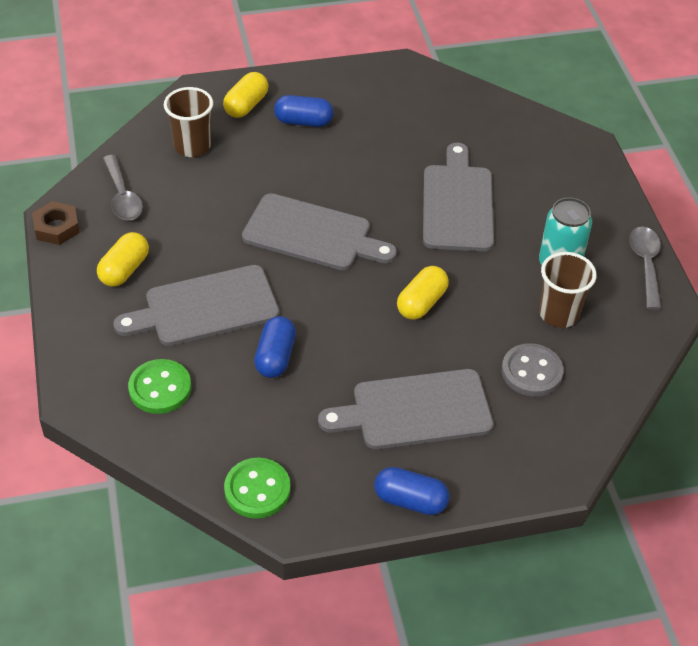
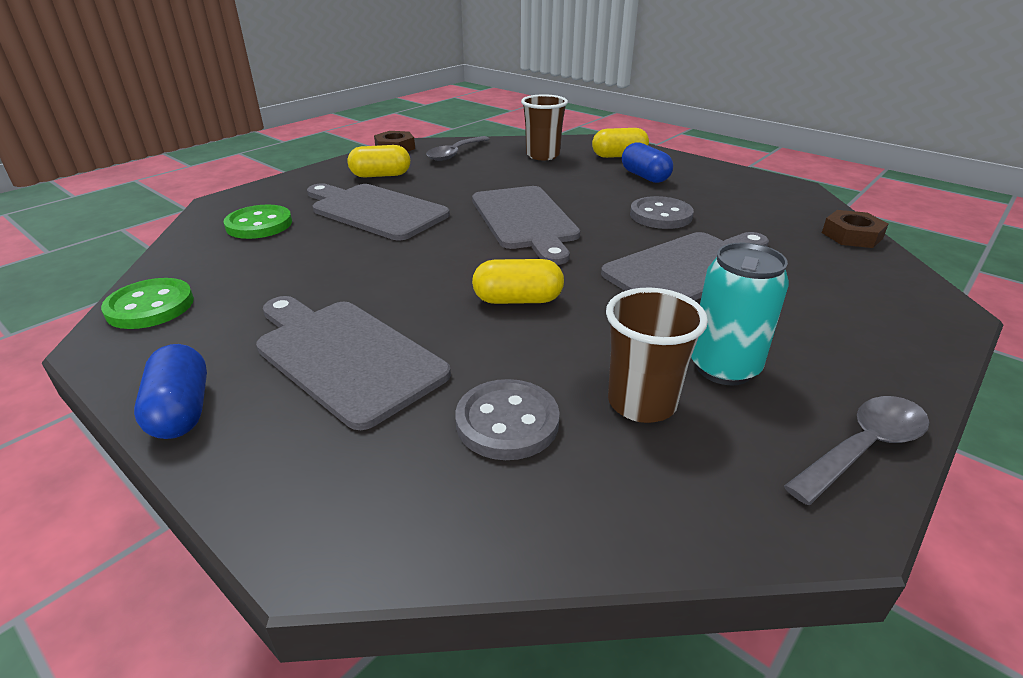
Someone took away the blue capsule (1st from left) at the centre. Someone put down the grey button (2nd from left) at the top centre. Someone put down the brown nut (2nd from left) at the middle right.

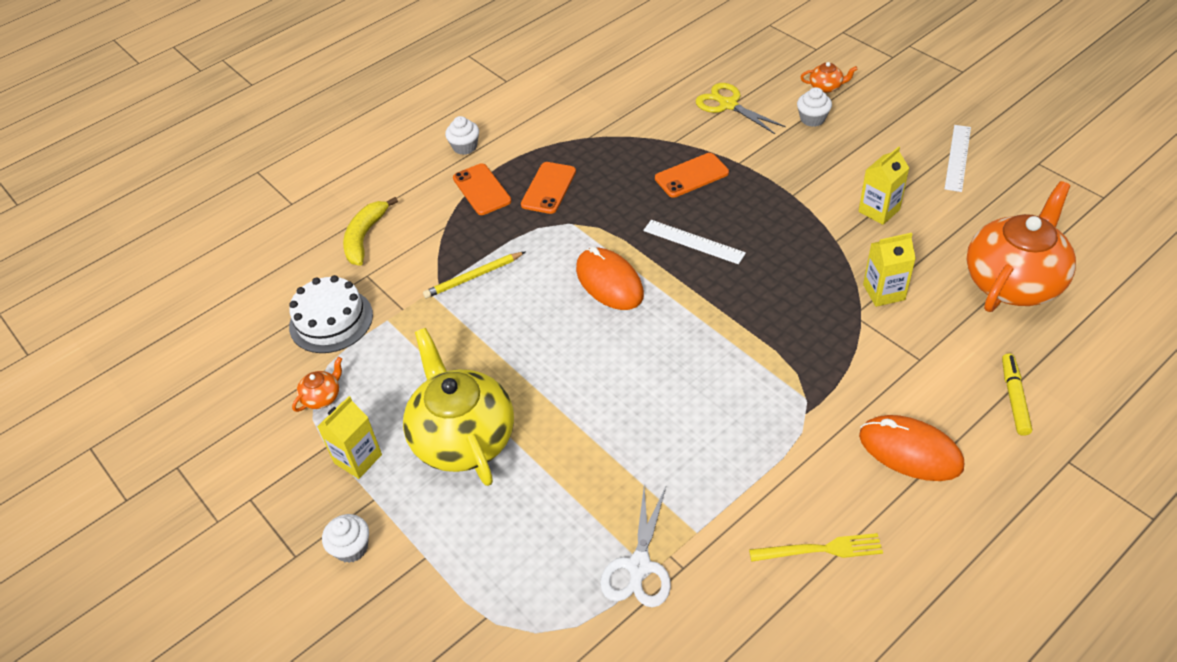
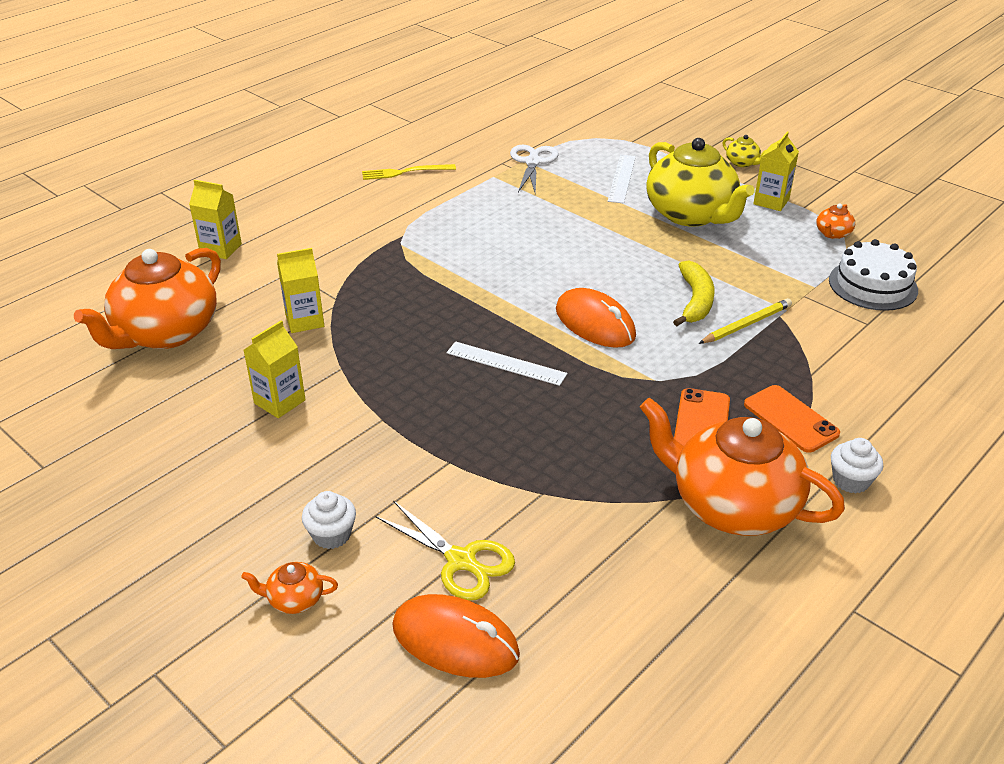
Someone carried the white ruler (2nd from left) from the top right to the top centre. Someone took away the orange phone (3rd from left) at the top centre. Someone carried the yellow banana from the middle left to the middle right. Someone swapped the yellow marker at the middle right for the yellow carton (1st from left) at the top left. Someone carried the orange mouse (2nd from left in the first image) from the bottom right to the bottom centre. Someone swapped the white cupcake (1st from left) at the bottom left for the yellow teapot (2nd from left) at the top right. Someone put down the orange teapot (3rd from left) at the middle right.

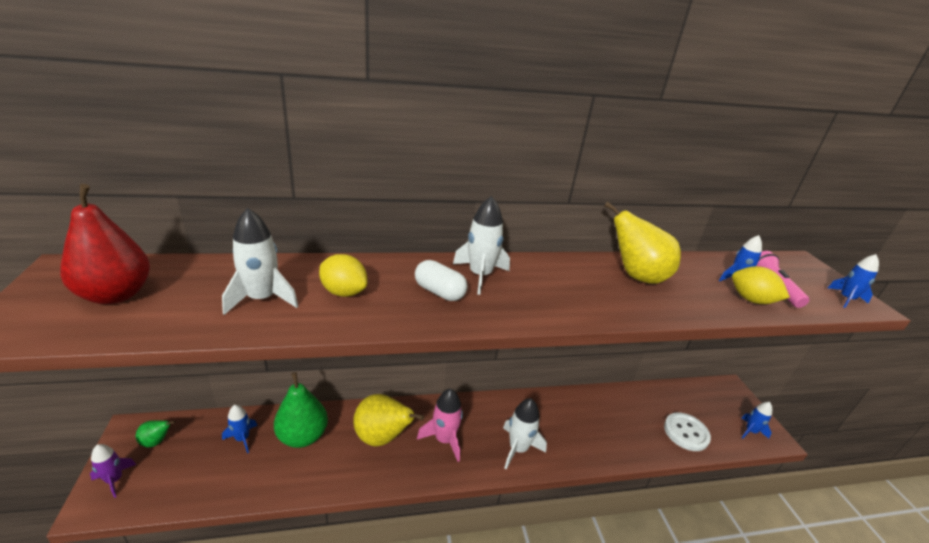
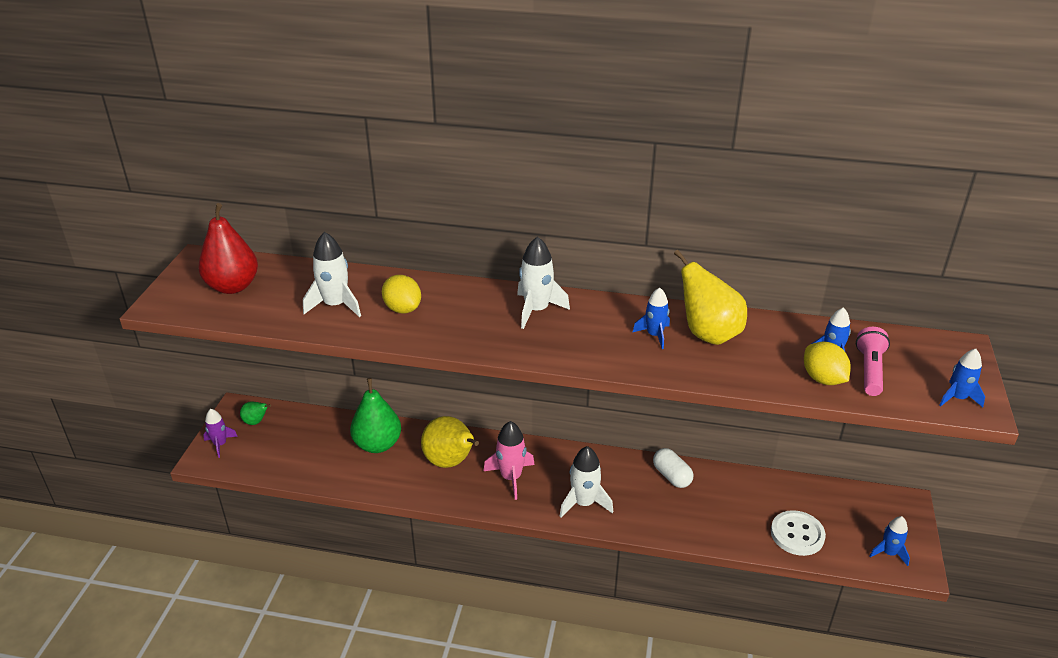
Someone carried the white capsule from the centre to the bottom centre. Someone carried the blue rocket (1st from left) from the bottom left to the centre.

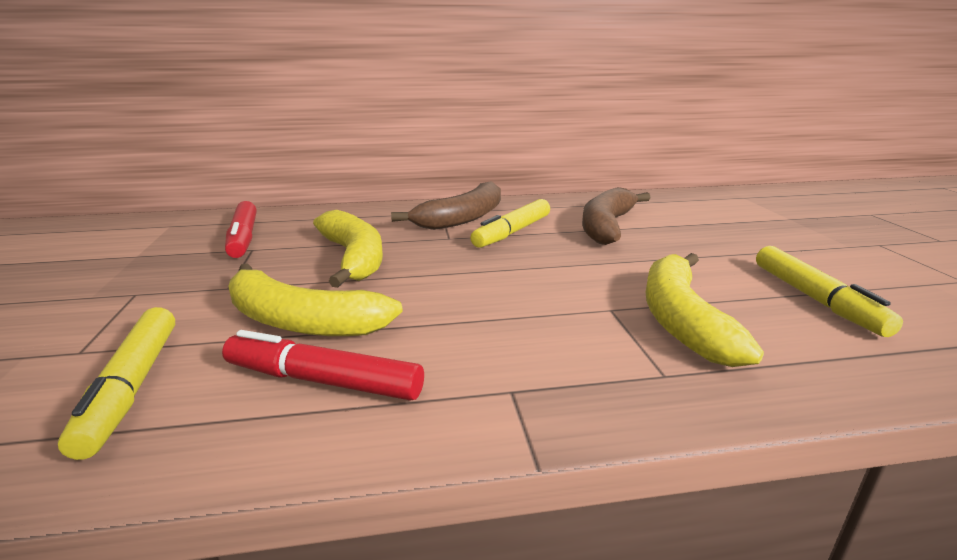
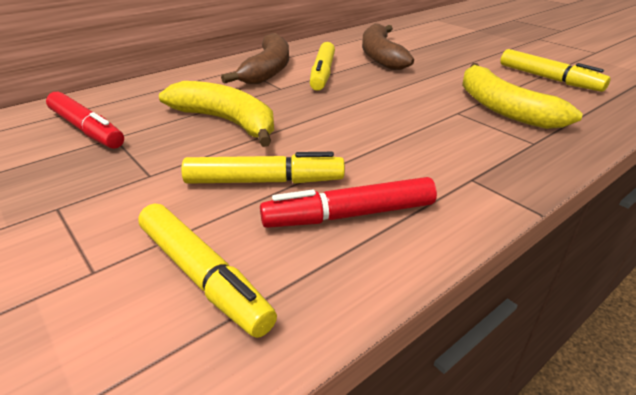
Someone swapped the yellow banana (1st from left) at the middle left for the yellow marker (2nd from left) at the centre.

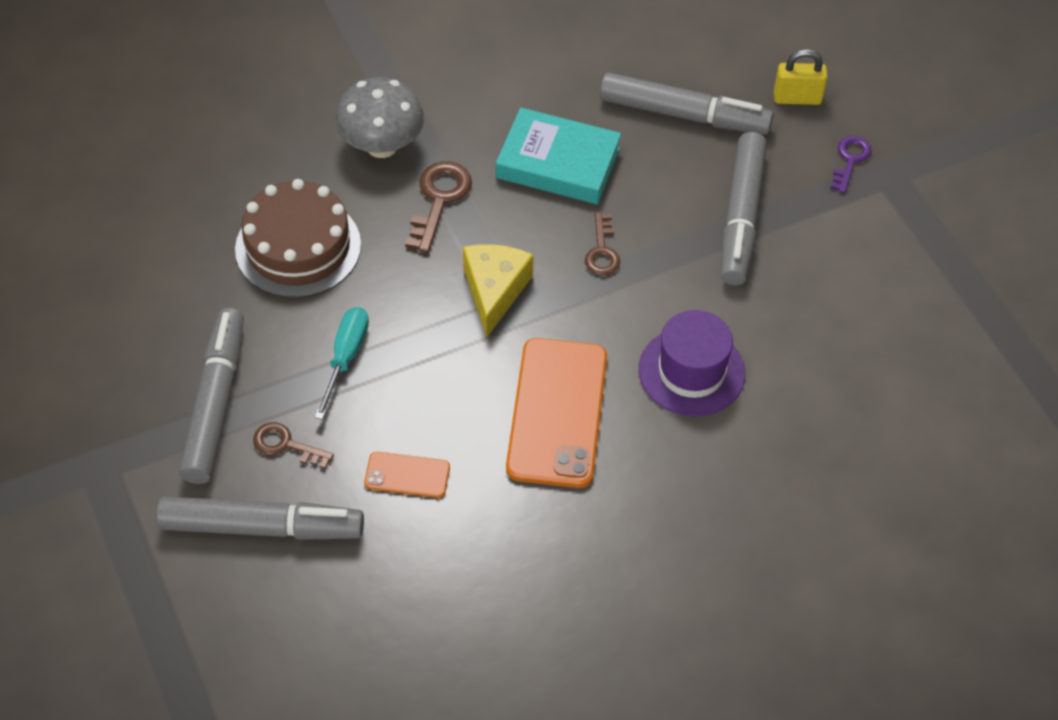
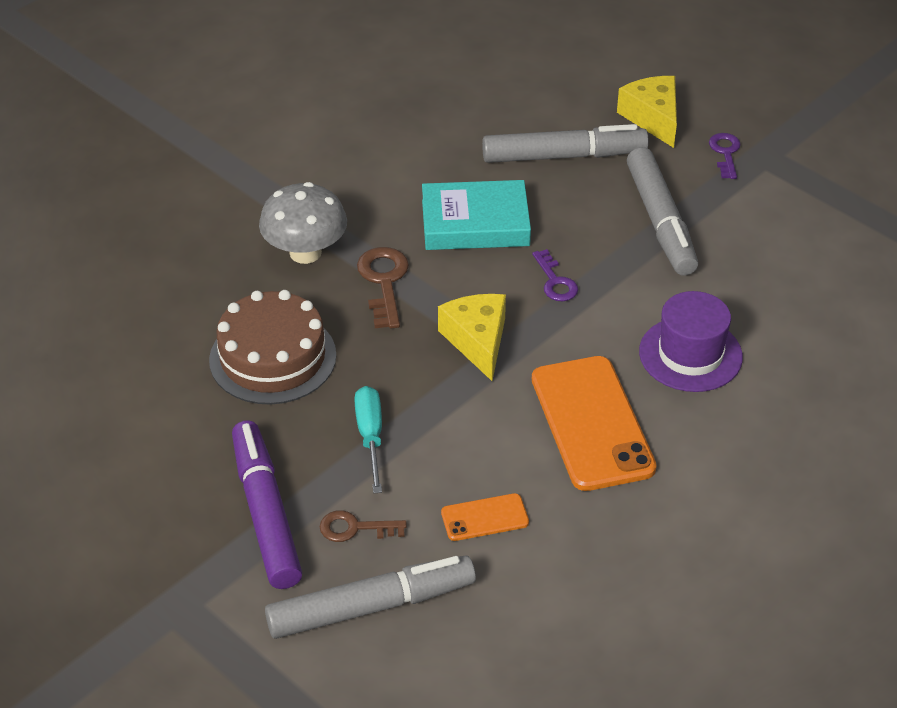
Someone swapped the yellow padlock at the top right for the yellow cheese (2nd from left) at the top right. Someone repainted the brown key (3rd from left) at the centre, which became the purple key (1st from left) at the centre. Someone repainted the grey marker (1st from left) at the middle left, which became the purple marker at the bottom left.

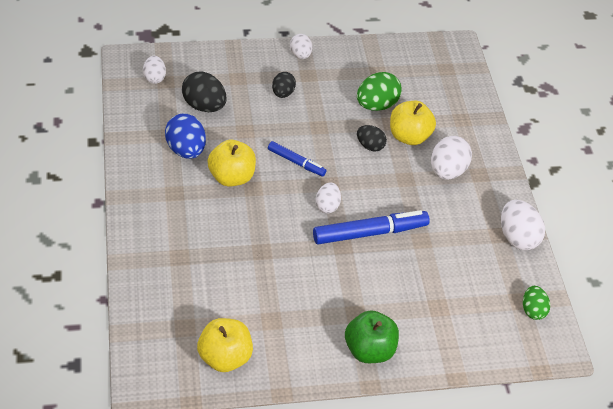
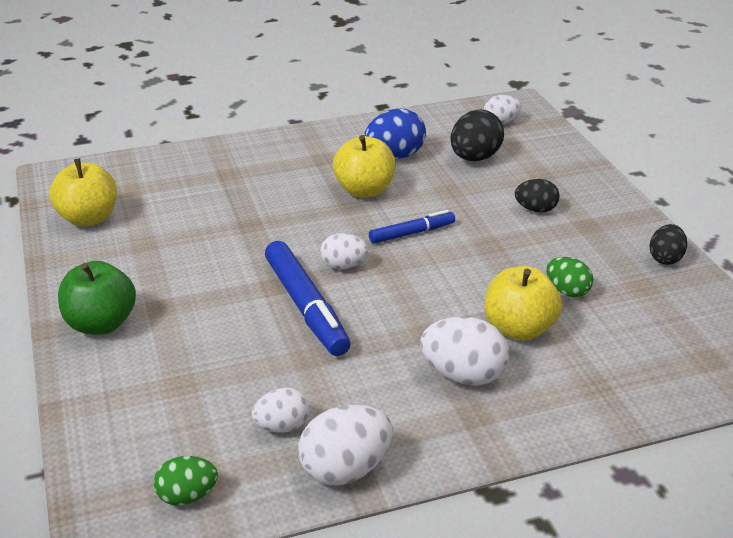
Someone carried the white egg (2nd from left in the first image) from the top centre to the bottom centre. Someone scaled the green egg (1st from left in the first image) at the top centre by 0.62. Someone carried the black egg (3rd from left) from the centre to the middle right. Someone rotated the blue marker (1st from left in the first image) at the centre by 135 degrees counterclockwise.

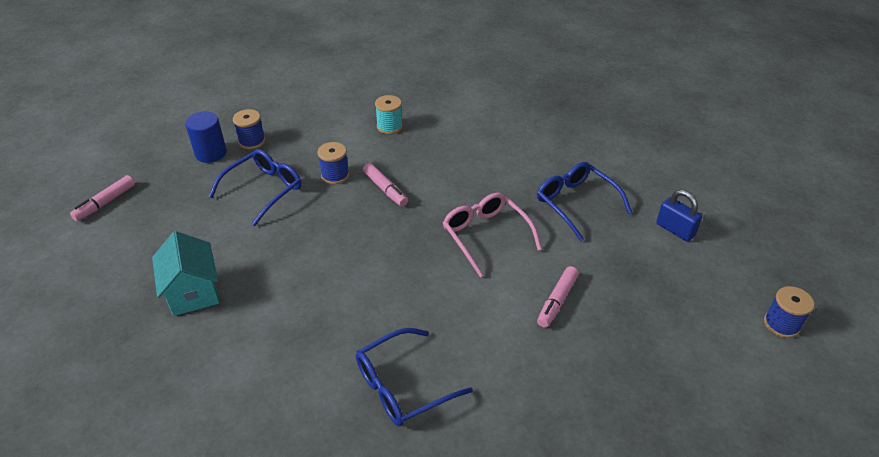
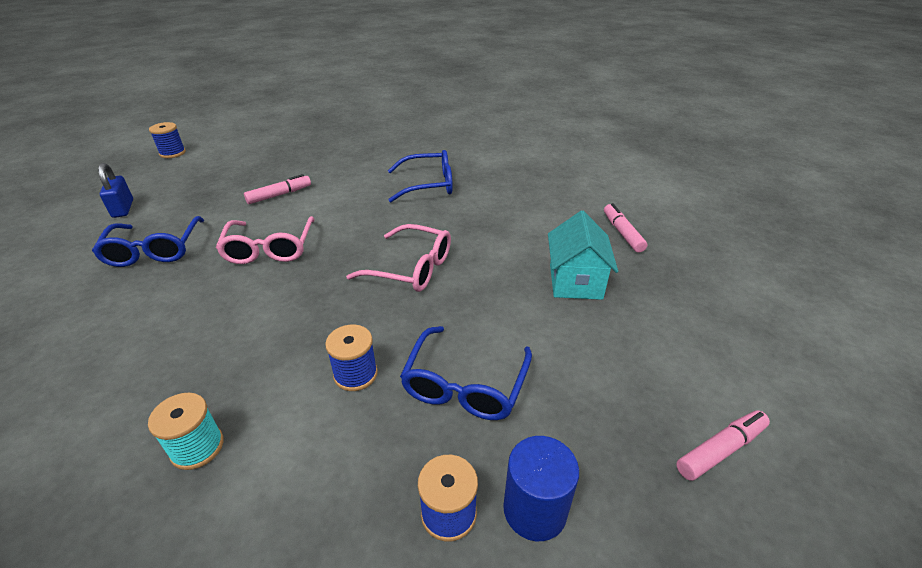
Someone rotated the blue glasses (1st from left in the first image) at the middle left by 45 degrees counterclockwise. Someone carried the pink marker (2nd from left) from the centre to the middle right. Someone put down the pink glasses (2nd from left) at the centre.

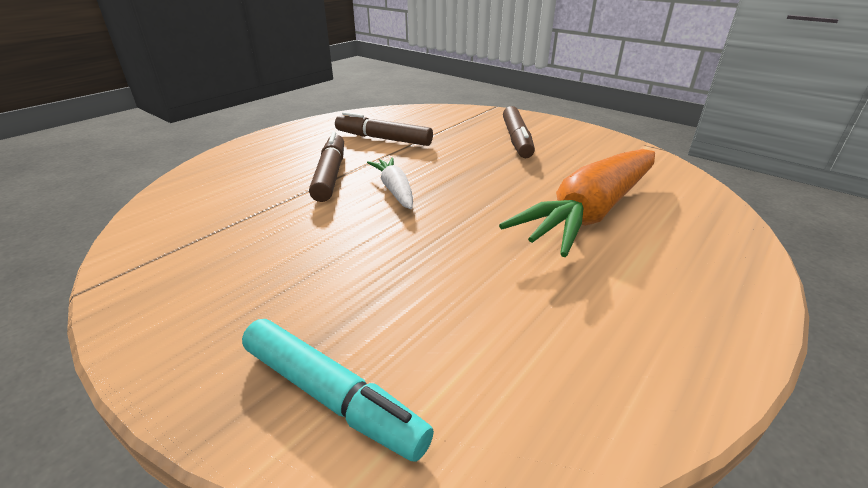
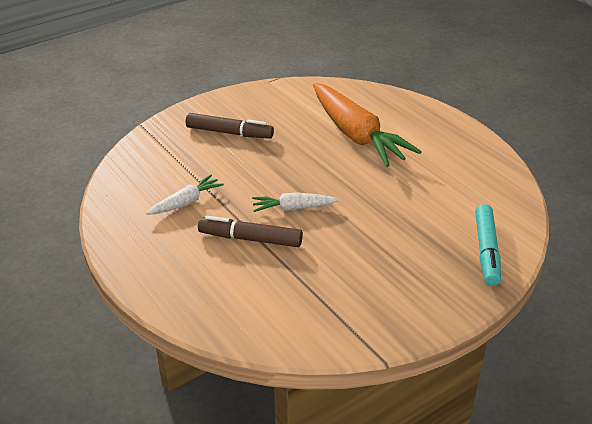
Someone swapped the brown marker (2nd from left) at the top centre for the white carrot (1st from left) at the middle left. Someone rotated the turquoise marker at the bottom centre by 135 degrees clockwise.

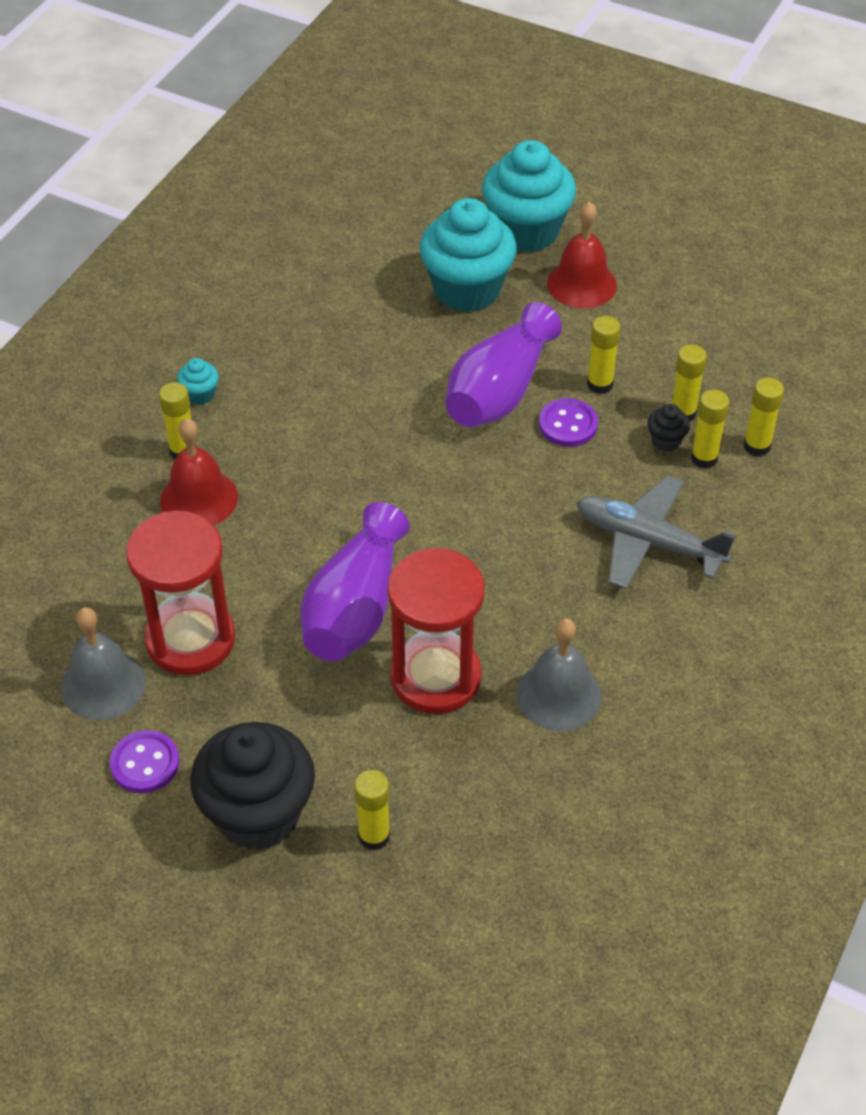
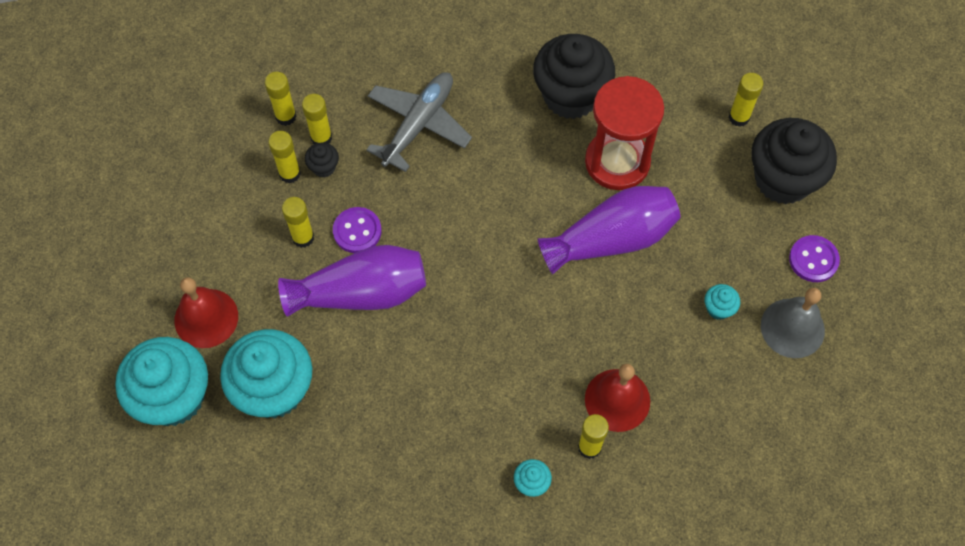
Someone rotated the grey plane at the middle right by 135 degrees counterclockwise. Someone swapped the red hourglass (1st from left) at the middle left for the turquoise cupcake (4th from left) at the middle right. Someone swapped the grey bell (2nd from left) at the centre for the black cupcake (2nd from left) at the top centre.

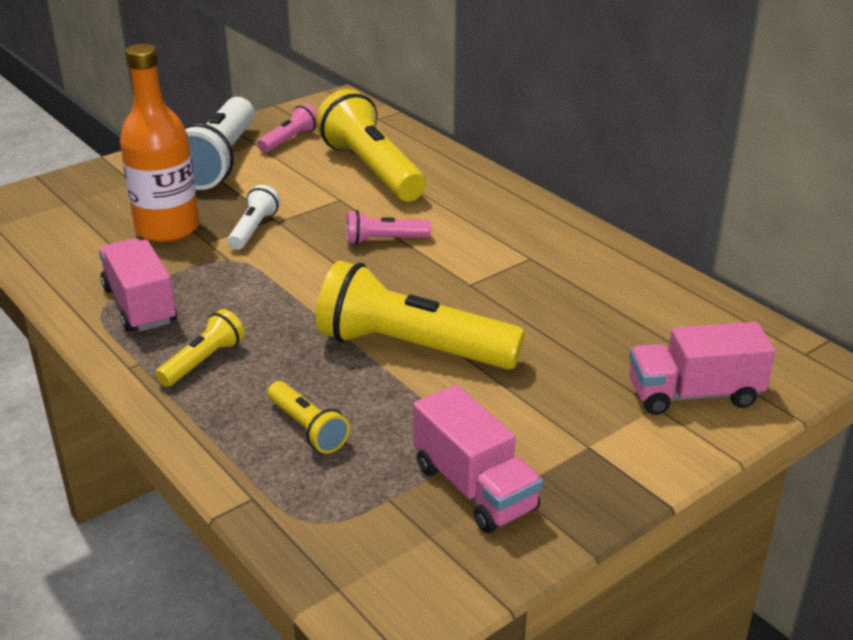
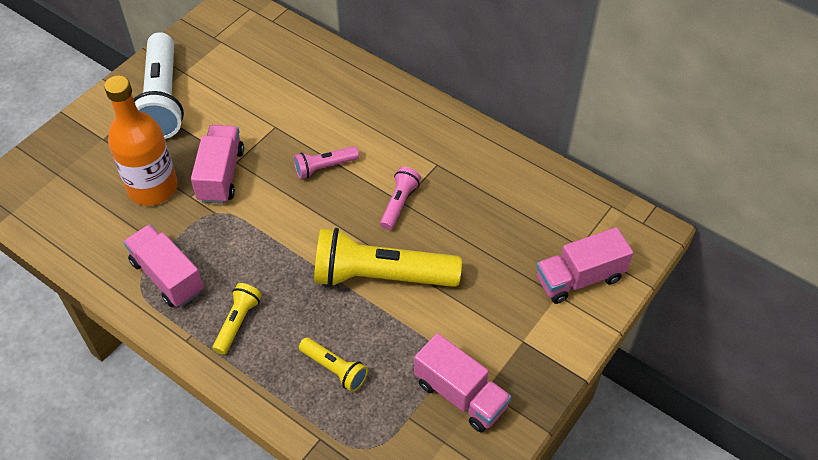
Someone took away the yellow flashlight (3rd from left) at the top centre. Someone carried the pink flashlight (1st from left in the first image) from the top centre to the centre. Someone swapped the white flashlight (2nd from left) at the middle left for the pink truck (2nd from left) at the middle left.

